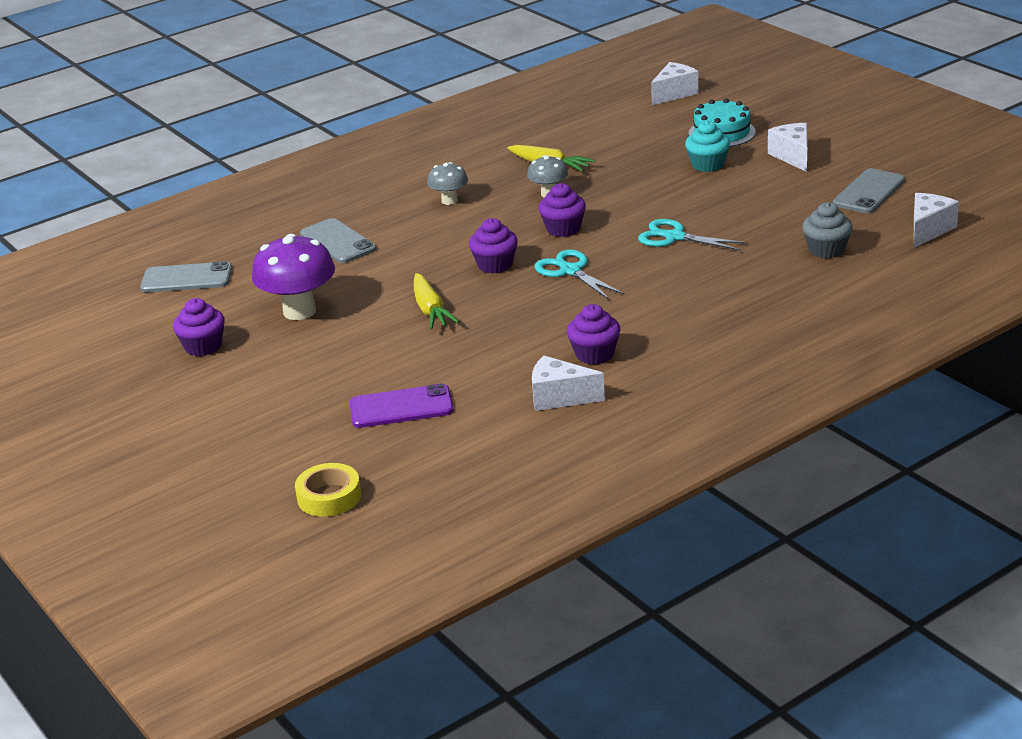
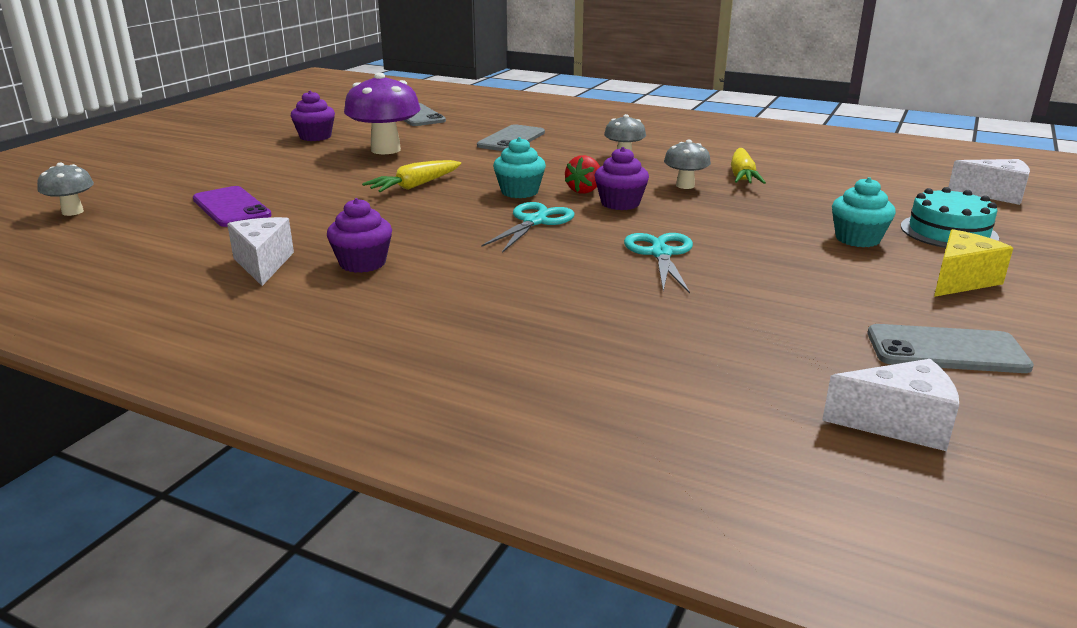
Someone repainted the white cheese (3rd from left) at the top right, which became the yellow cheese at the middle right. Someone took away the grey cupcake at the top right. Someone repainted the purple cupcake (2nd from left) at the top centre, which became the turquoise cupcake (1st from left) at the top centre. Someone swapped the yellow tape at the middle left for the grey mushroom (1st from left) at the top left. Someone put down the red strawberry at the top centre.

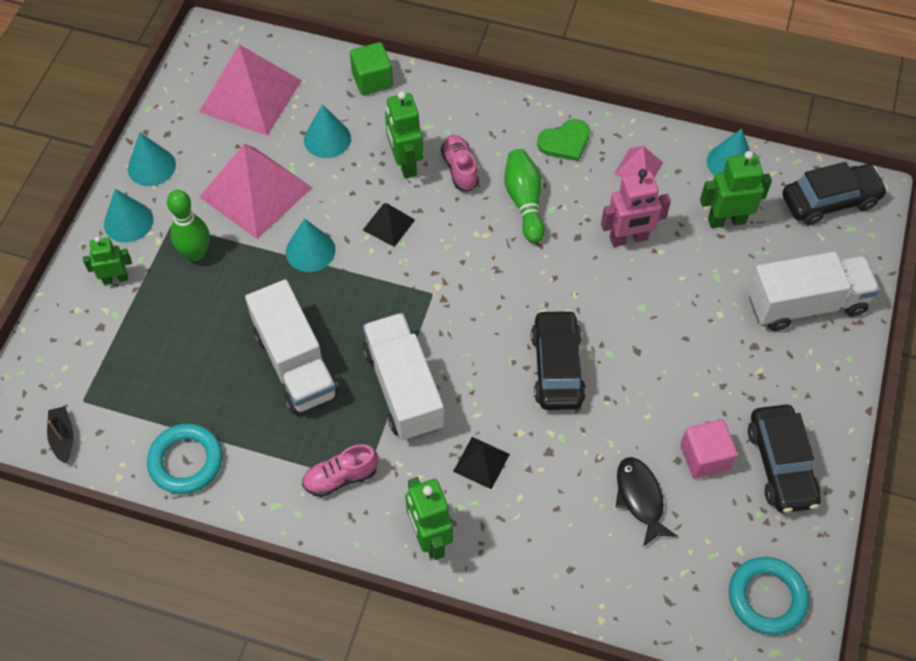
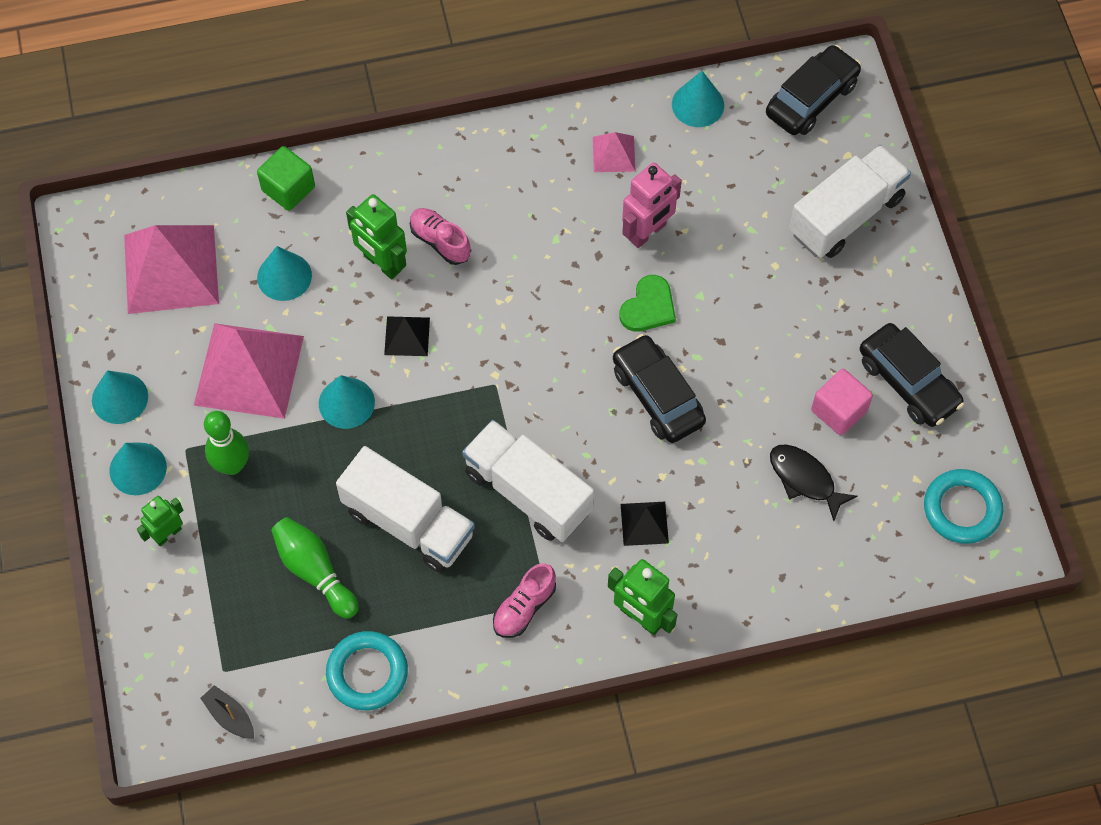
Someone carried the green heart from the top centre to the centre. Someone carried the green bowling pin (2nd from left) from the top centre to the bottom left. Someone took away the green robot (4th from left) at the top right.

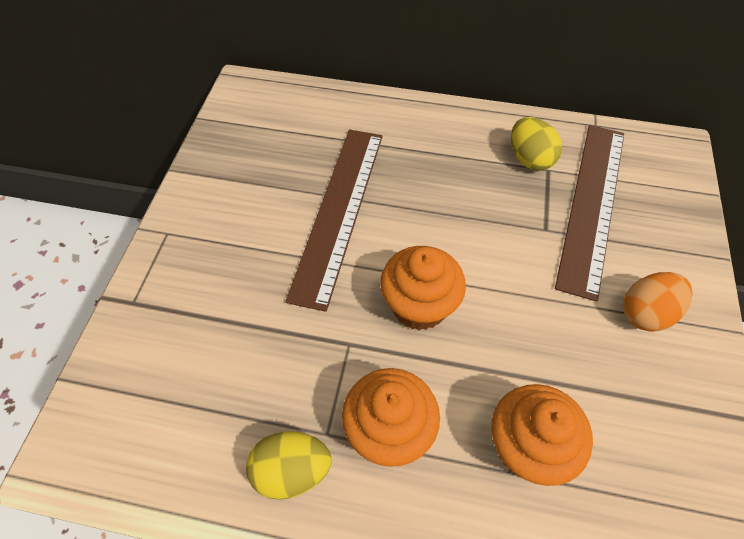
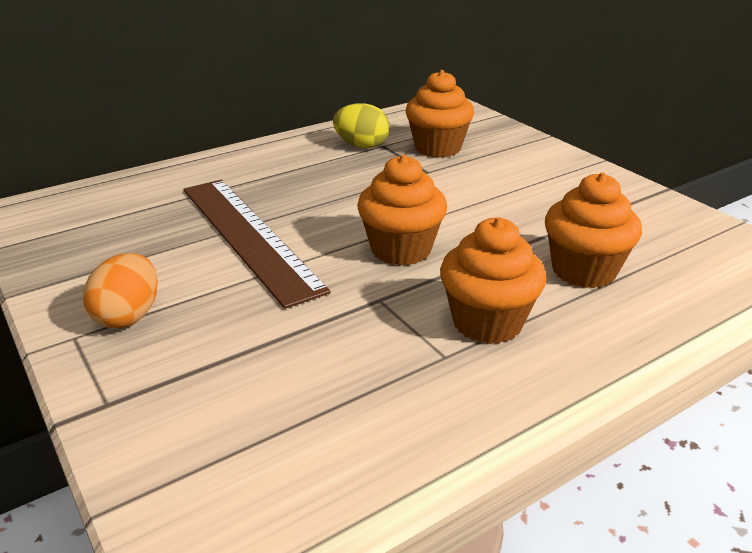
Someone swapped the brown ruler (2nd from left) at the middle right for the orange cupcake (2nd from left) at the top centre. Someone carried the orange egg from the middle right to the middle left. Someone took away the yellow egg (1st from left) at the bottom centre.

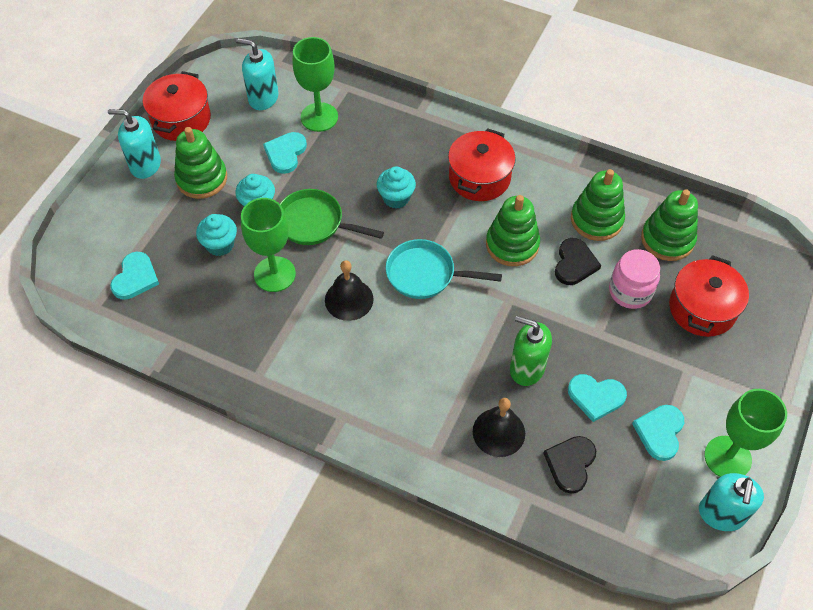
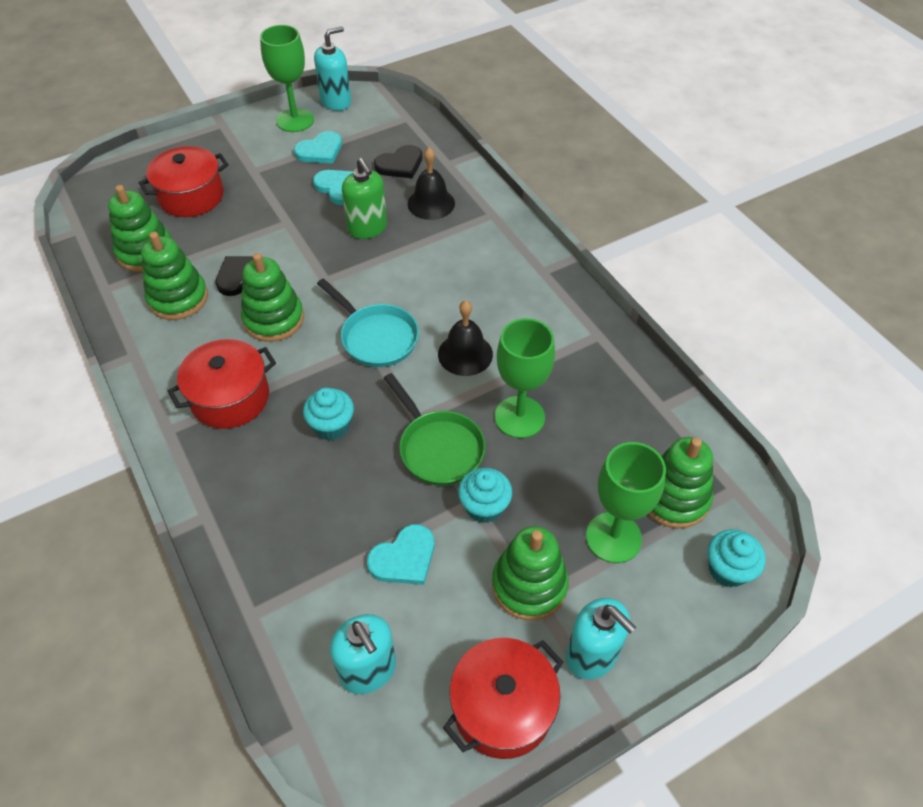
Someone carried the green goblet (2nd from left in the first image) from the top centre to the middle right. Someone carried the turquoise cupcake (1st from left in the first image) from the middle left to the bottom right. Someone took away the pink jar at the middle right. Someone swapped the turquoise heart (1st from left) at the middle left for the green stacking toy (5th from left) at the middle right.

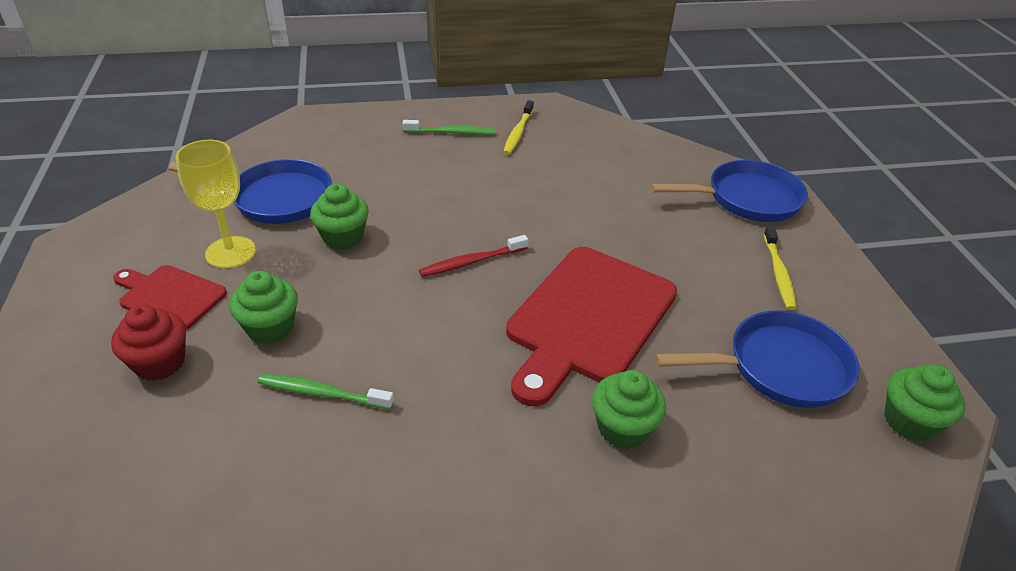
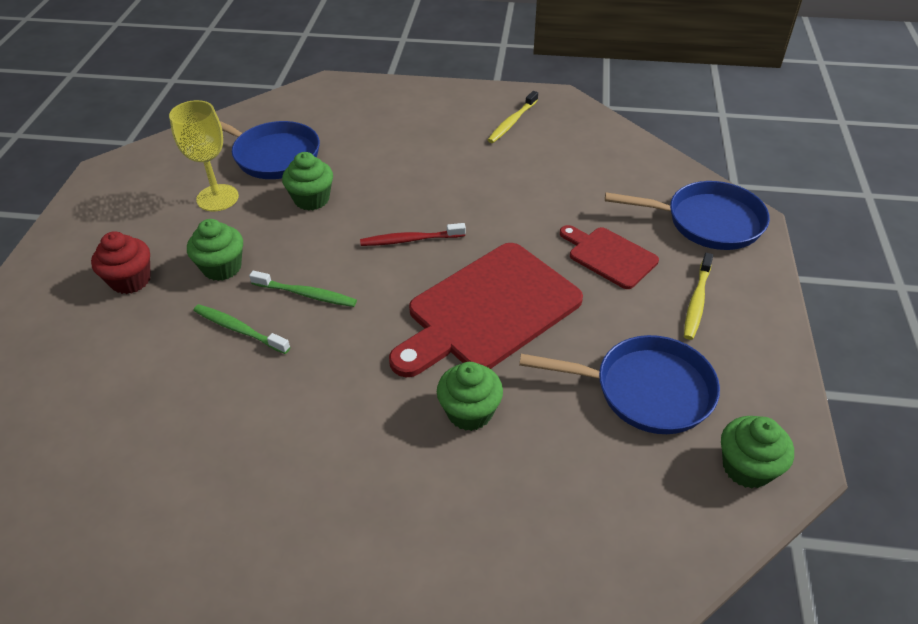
Someone carried the green toothbrush (2nd from left) from the top centre to the middle left. Someone carried the red cutting board (1st from left in the first image) from the middle left to the centre.

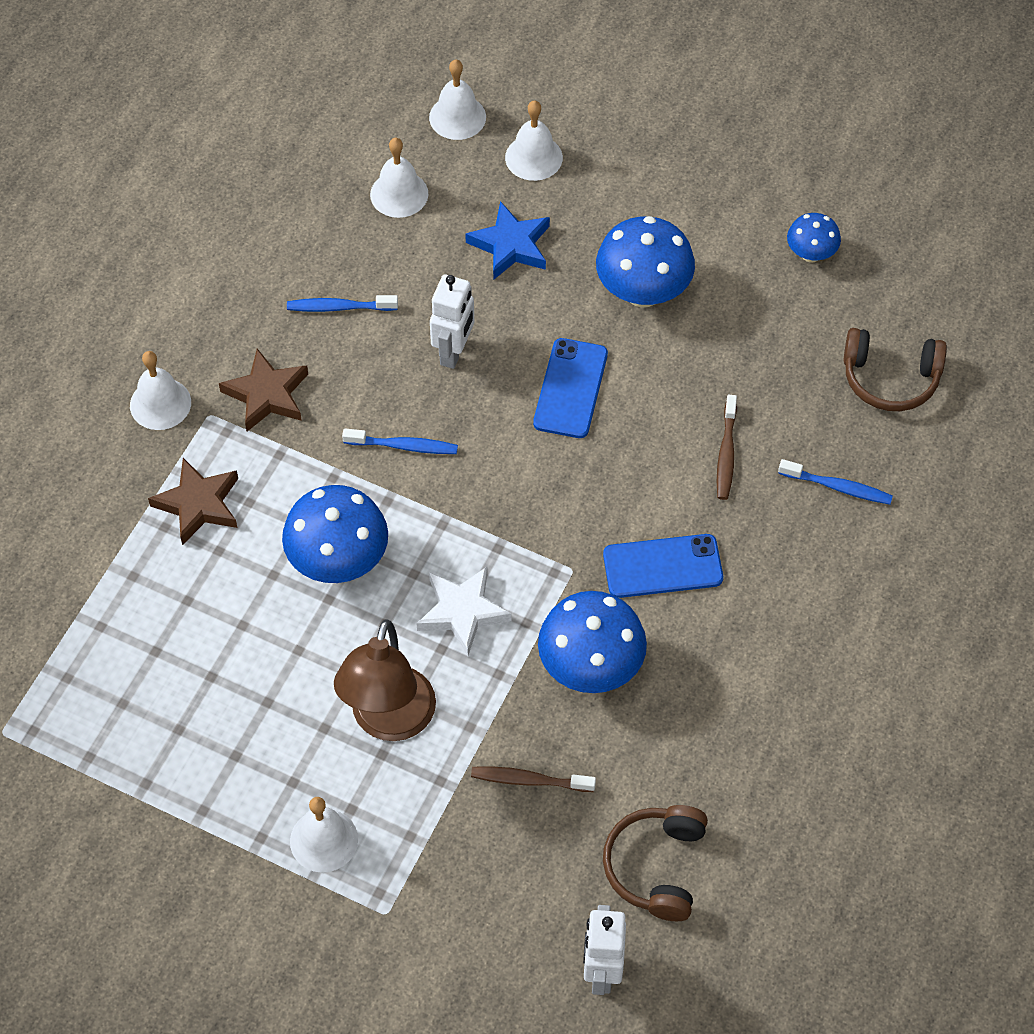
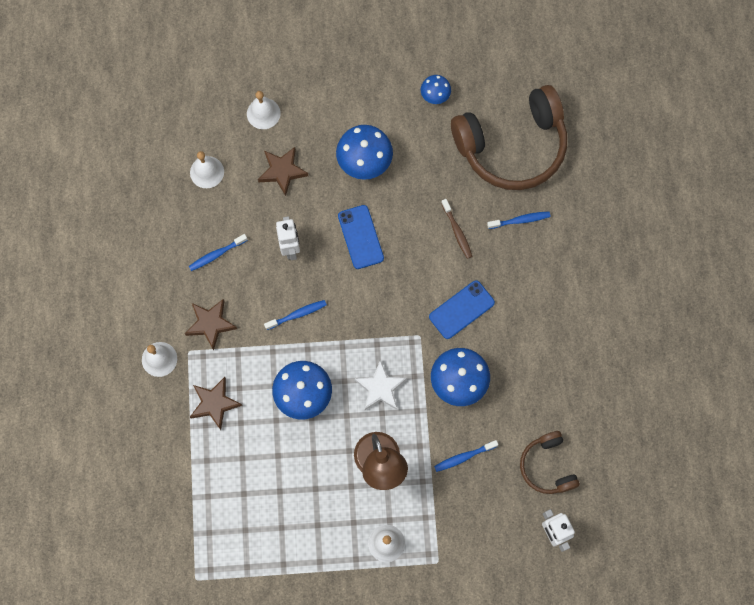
Someone took away the white bell (4th from left) at the top centre. Someone repainted the blue star at the top centre, which became the brown star (3rd from left) at the top centre. Someone scaled the brown headphones (2nd from left in the first image) at the middle right by 1.95. Someone repainted the brown toothbrush (1st from left) at the bottom centre, which became the blue toothbrush (3rd from left) at the bottom centre.

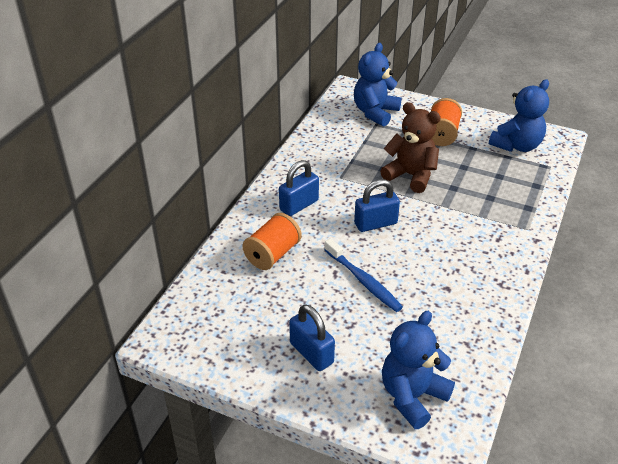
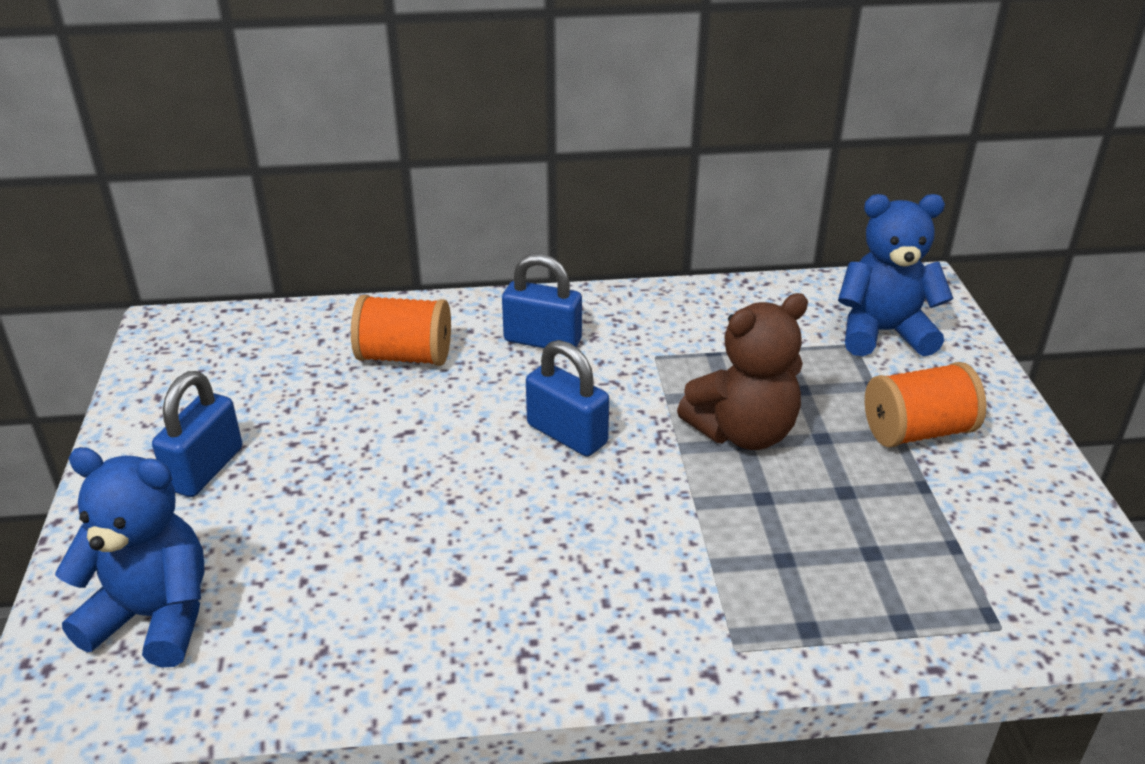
Someone took away the blue teddy bear (3rd from left) at the top right. Someone rotated the brown teddy bear at the top centre by 60 degrees clockwise. Someone took away the blue toothbrush at the centre.

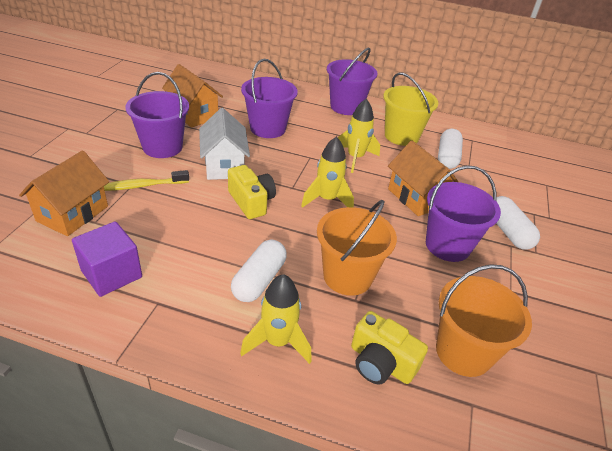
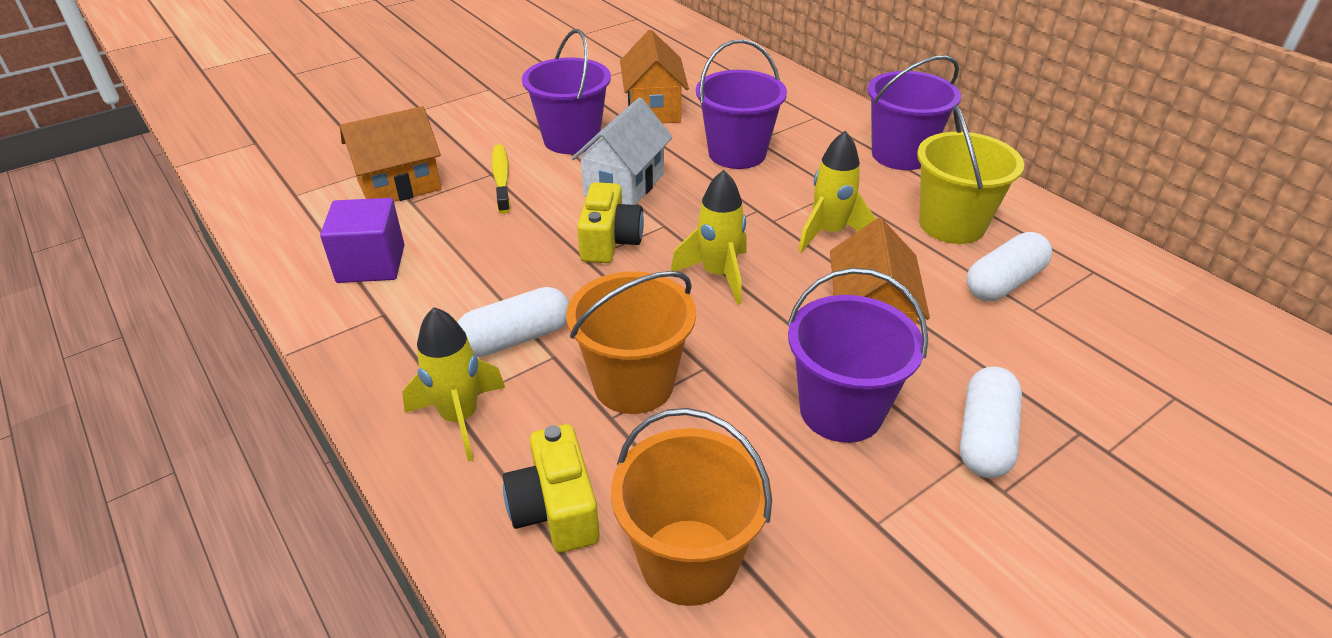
Someone rotated the yellow toothbrush at the middle left by 60 degrees clockwise.

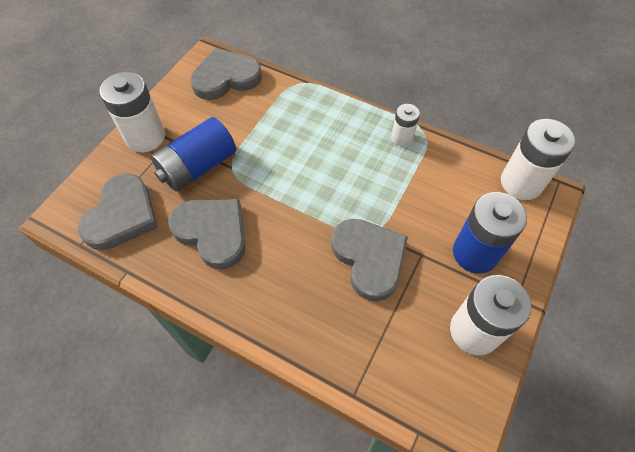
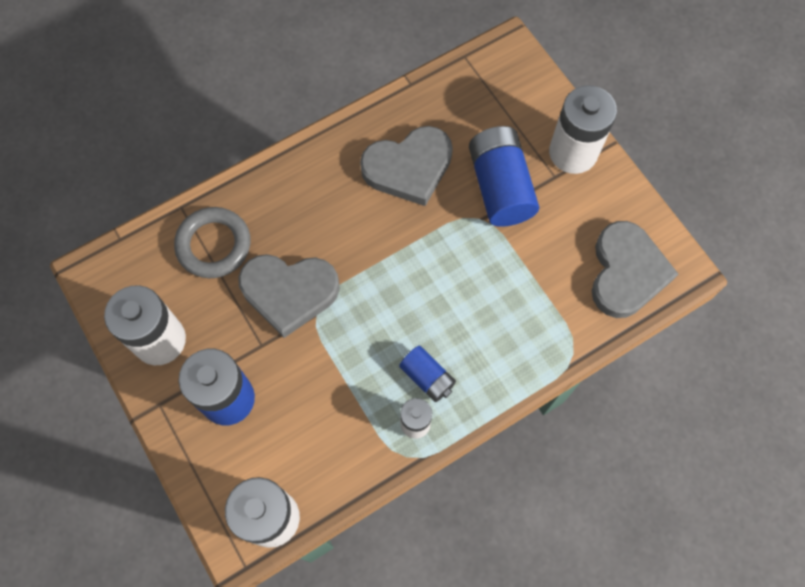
Someone took away the grey heart (1st from left) at the middle left. Someone put down the grey ring at the middle left. Someone put down the blue battery (2nd from left) at the centre.

